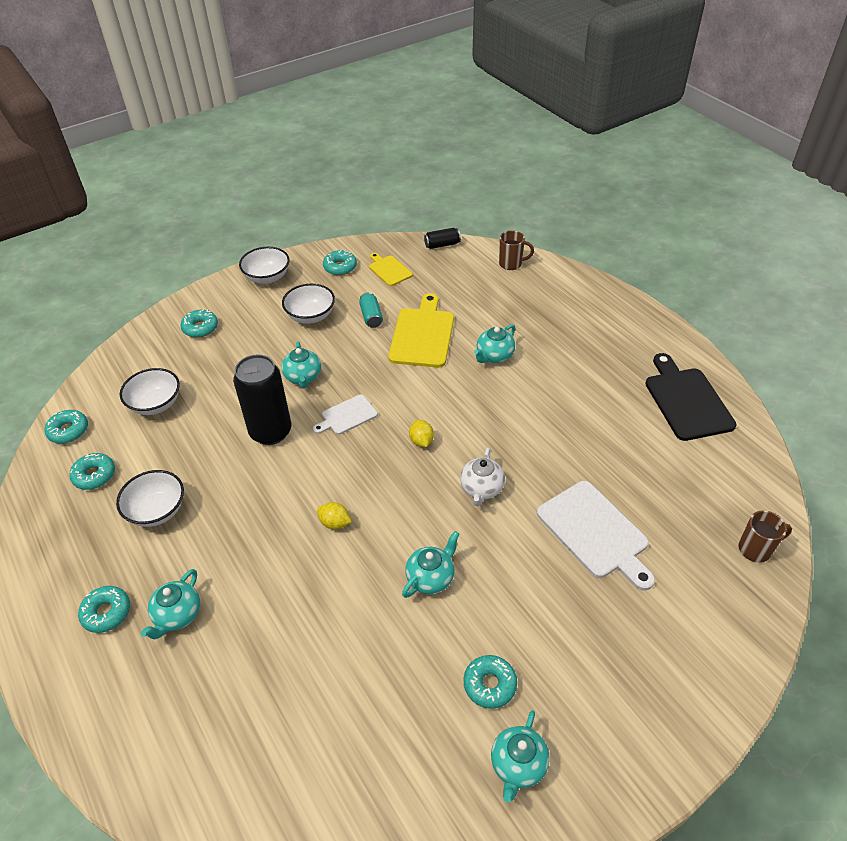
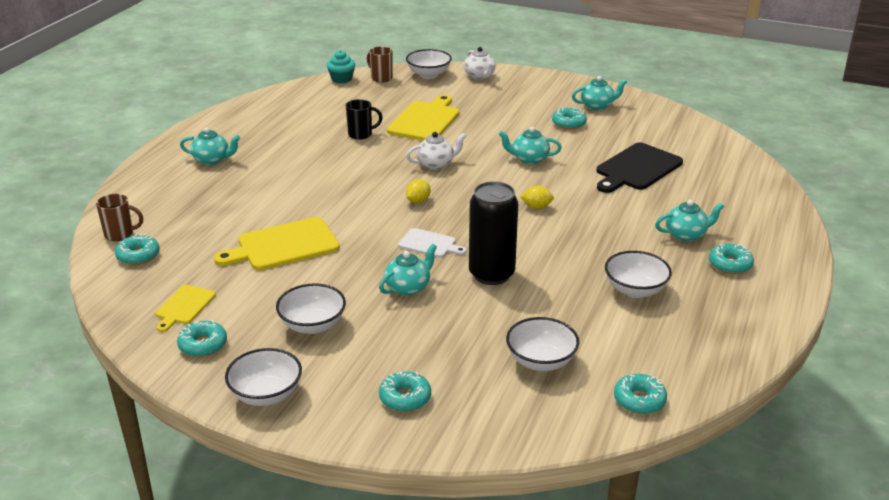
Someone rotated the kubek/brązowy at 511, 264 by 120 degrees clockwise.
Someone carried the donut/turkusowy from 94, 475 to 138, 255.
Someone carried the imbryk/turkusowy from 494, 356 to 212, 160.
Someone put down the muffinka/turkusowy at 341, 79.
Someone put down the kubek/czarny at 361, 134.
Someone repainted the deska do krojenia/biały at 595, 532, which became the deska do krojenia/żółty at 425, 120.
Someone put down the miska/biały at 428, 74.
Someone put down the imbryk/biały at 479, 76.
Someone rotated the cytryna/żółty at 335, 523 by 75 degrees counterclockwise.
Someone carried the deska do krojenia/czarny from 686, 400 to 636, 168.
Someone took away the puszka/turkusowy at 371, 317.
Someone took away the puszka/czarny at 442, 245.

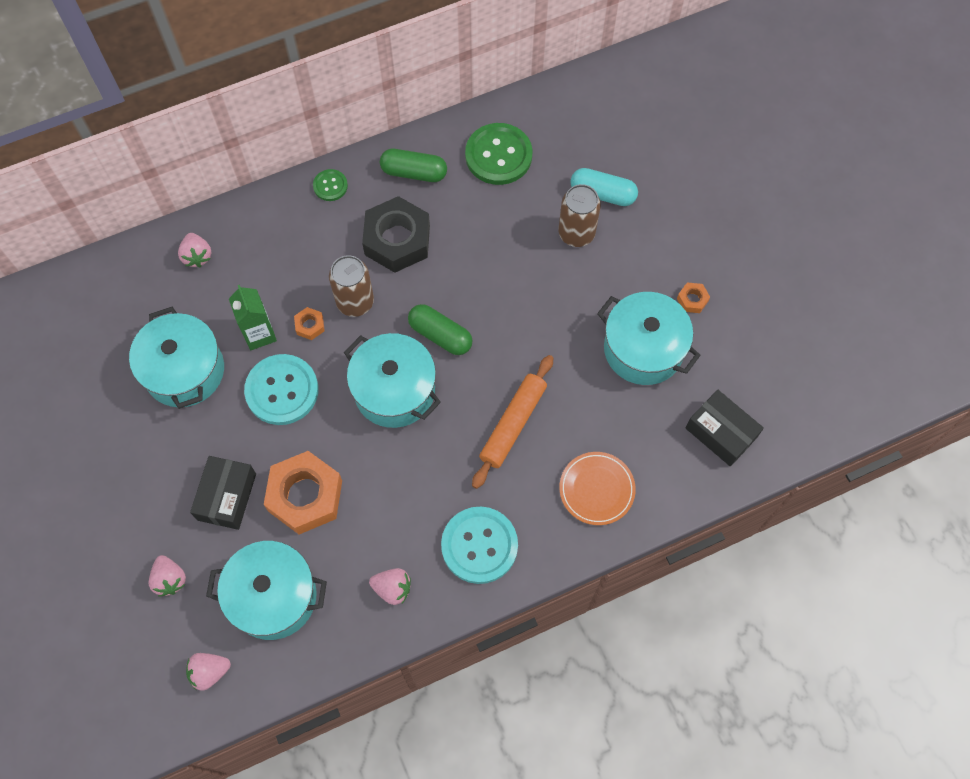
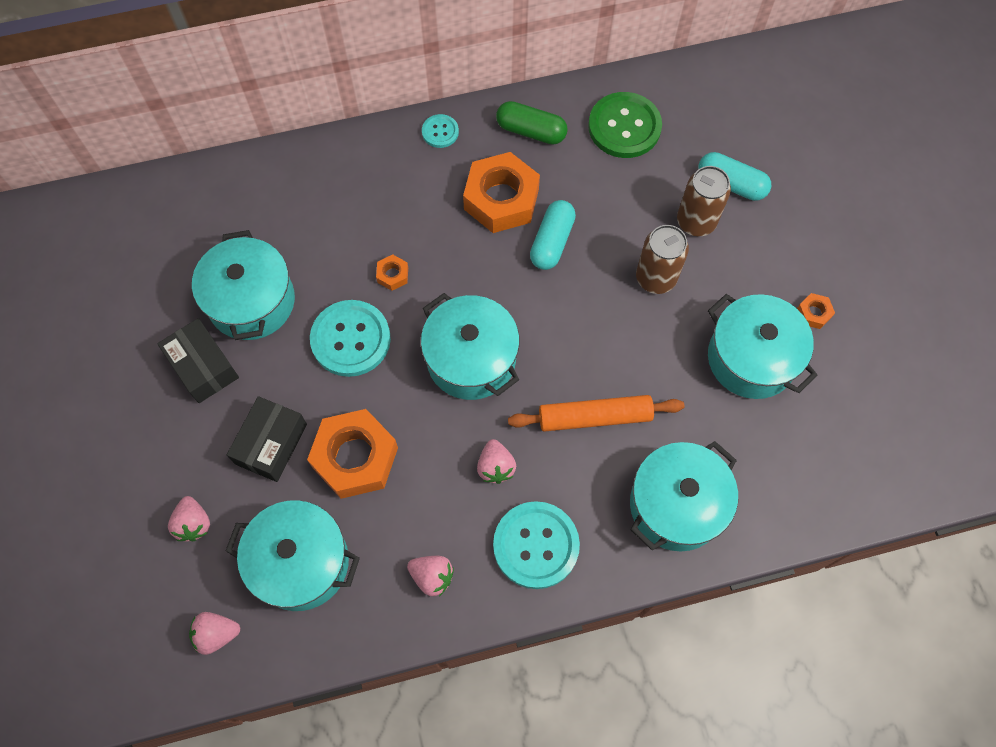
Someone carried the pudełko/czarny from 721, 433 to 203, 366.
Someone repainted the guzik/zielony at 330, 186, which became the guzik/turkusowy at 440, 132.
Someone repainted the nakrętka/czarny at 397, 240, which became the nakrętka/pomarańczowy at 501, 199.
Someone carried the truskawka/różowy from 197, 256 to 495, 467.
Someone rotated the wałek do ciasta/pomarańczowy at 513, 424 by 45 degrees clockwise.
Someone put down the kapsułka/turkusowy at 552, 242.
Someone swapped the talerz/pomarańczowy at 596, 489 for the garnek/turkusowy at 676, 505.
Someone carried the puszka/brązowy from 355, 302 to 655, 278.
Someone took away the karton mleka/zielony at 259, 334.
Someone took away the kapsułka/zielony at 440, 335.

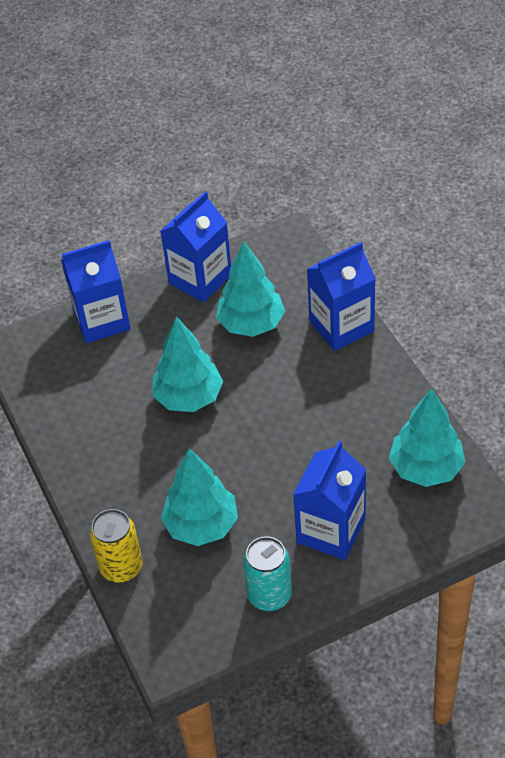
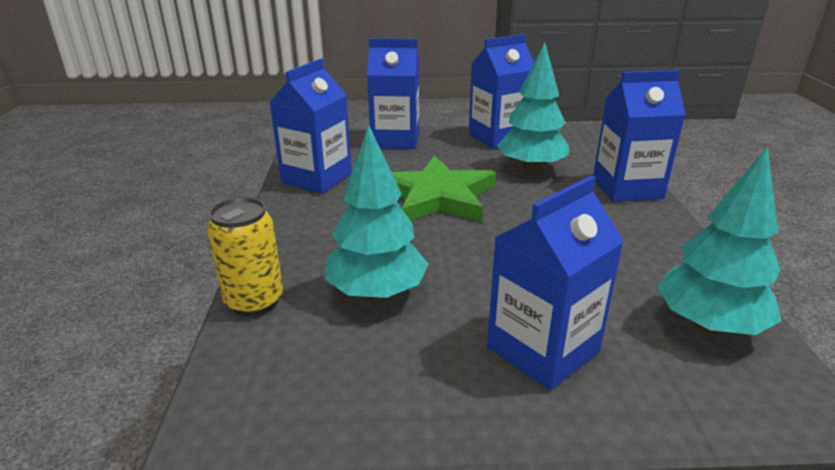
Someone put down the karton mleka/niebieski at 316, 178.
Someone swapped the drzewko/turkusowy at 188, 397 for the gwiazda/zielony at 437, 197.
Someone took away the puszka/turkusowy at 269, 595.

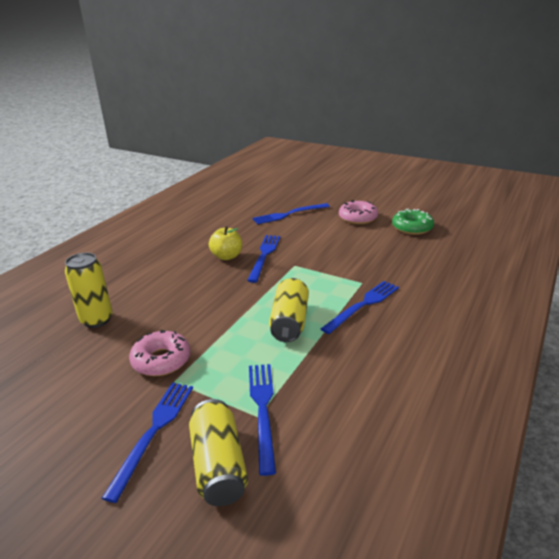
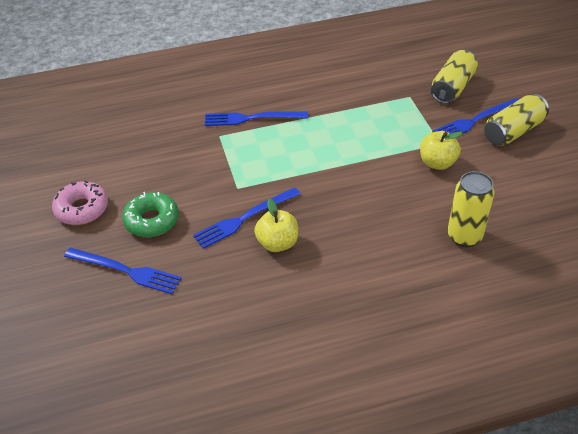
Someone carried the donut/zielony from 412, 228 to 152, 220.
Someone swapped the donut/różowy at 161, 360 for the jabłko/żółty at 437, 163.
Someone carried the puszka/żółty from 290, 321 to 513, 131.
Someone took away the widelec/niebieski at 263, 409.

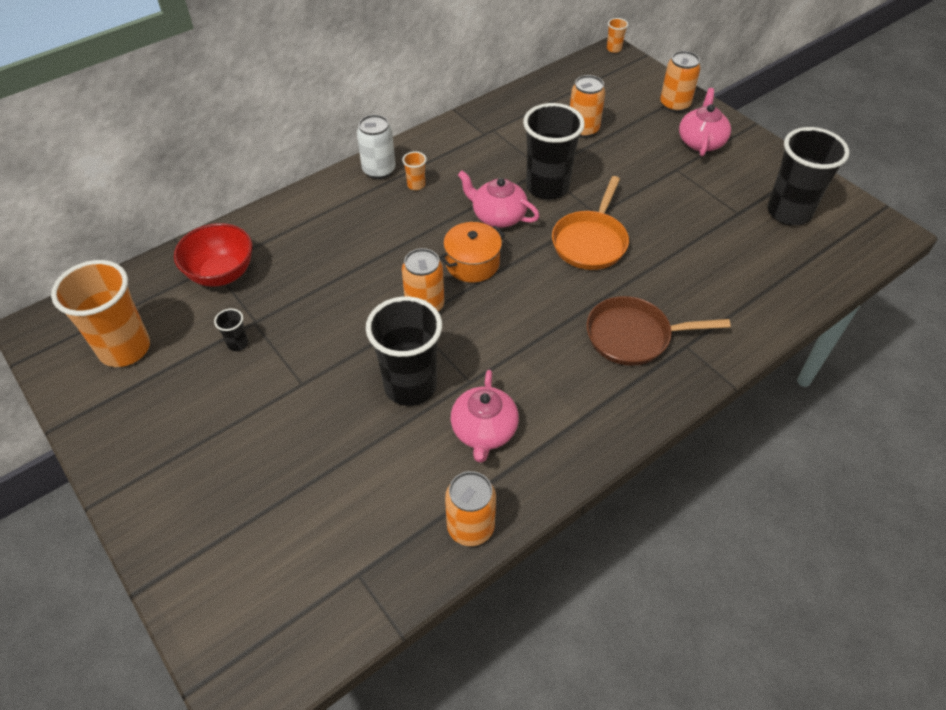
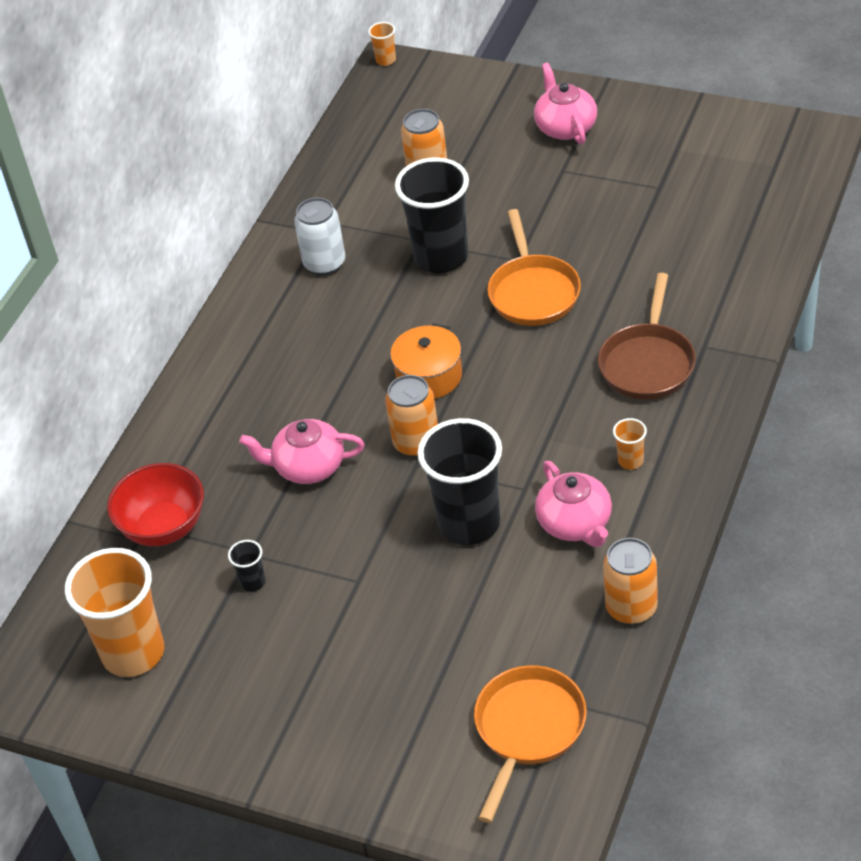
Someone carried the imbryk/różowy from 498, 216 to 308, 467.
Someone carried the puszka/biały from 379, 170 to 324, 263.
Someone put down the patelnia/pomarańczowy at 528, 729.
Someone rotated the patelnia/brązowy at 633, 336 by 45 degrees counterclockwise.
Someone carried the szklanka/pomarańczowy from 416, 185 to 630, 461.
Someone took away the puszka/pomarańczowy at 674, 105.
Someone took away the szklanka/czarny at 789, 212.

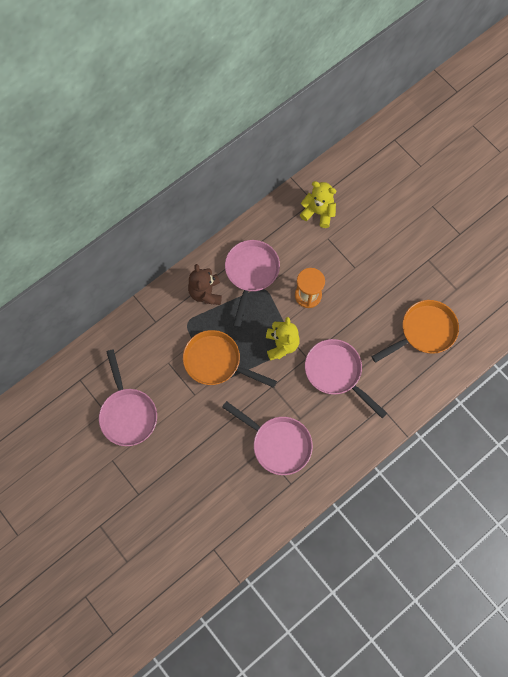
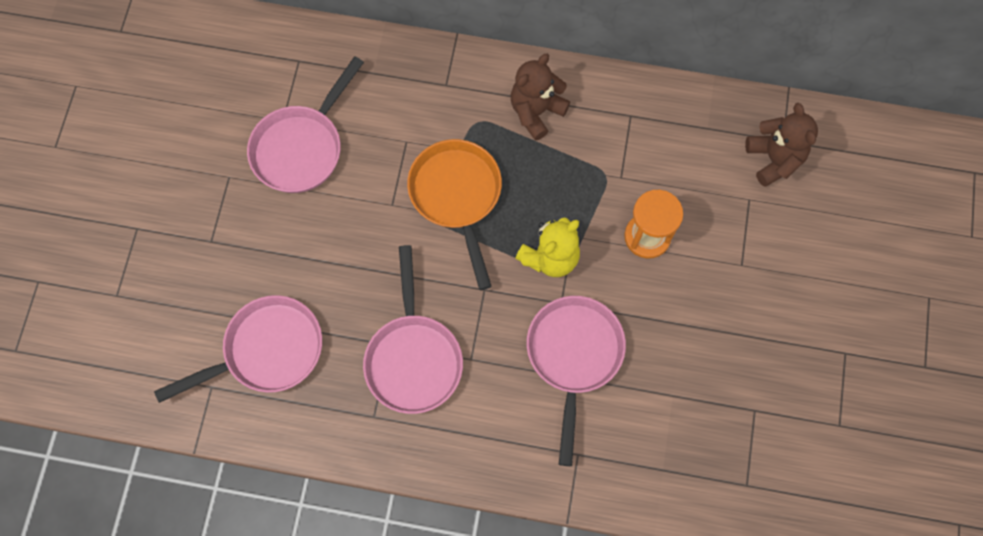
Someone carried the patelnia/różowy from 251, 273 to 267, 351.
Someone repainted the miś/żółty at 318, 212, which became the miś/brązowy at 774, 159.
Someone took away the patelnia/pomarańczowy at 424, 332.

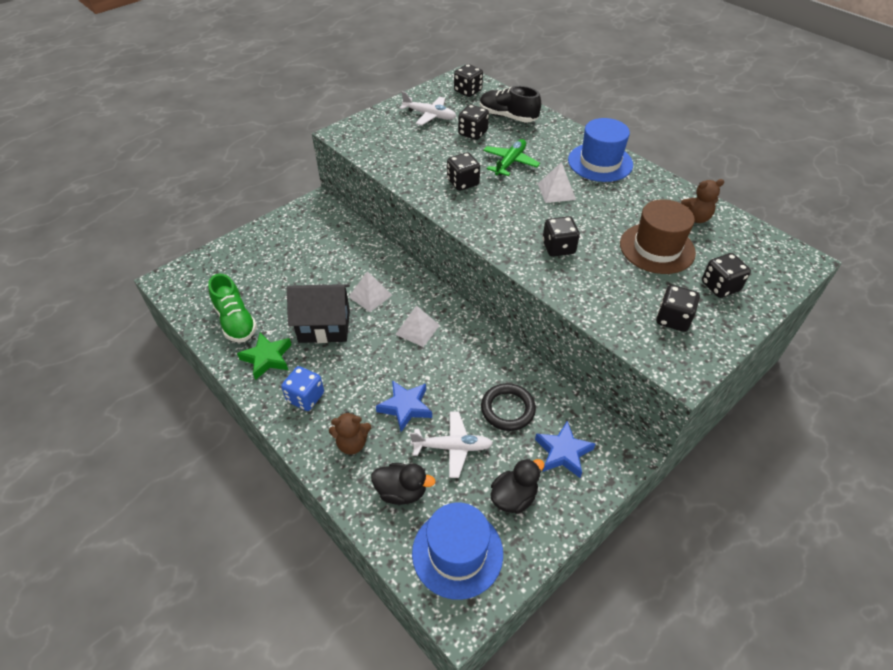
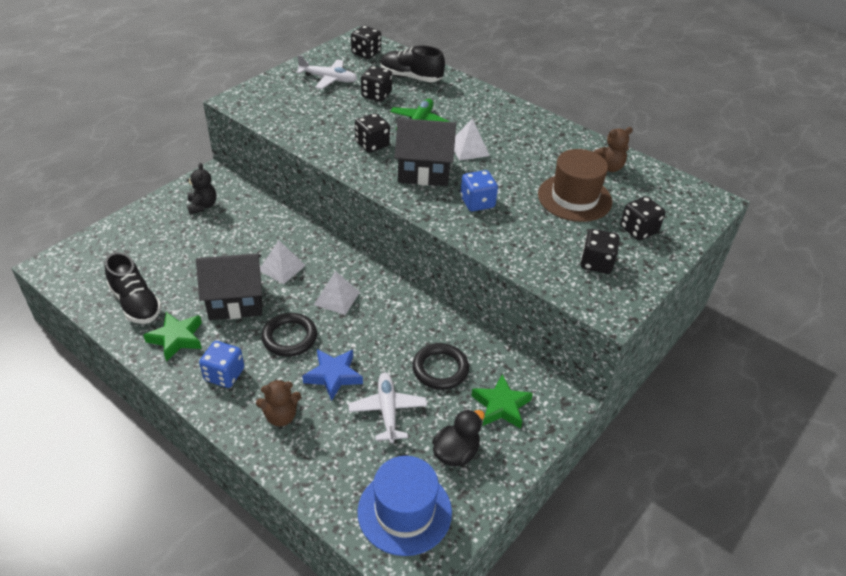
Someone repainted the but/zielony at 236, 321, which became the but/czarny at 136, 303.
Someone put down the miś/czarny at 202, 206.
Someone put down the pierścień/czarny at 289, 337.
Someone rotated the samolot/biały at 452, 447 by 90 degrees counterclockwise.
Someone put down the domek/czarny at 424, 171.
Someone repainted the kostka do gry/czarny at 558, 247, which became the kostka do gry/niebieski at 477, 202.
Someone repainted the gwiazda/niebieski at 563, 452, which became the gwiazda/zielony at 501, 406.
Someone took away the kaczka/czarny at 401, 491.
Someone took away the kapelusz/niebieski at 600, 162.

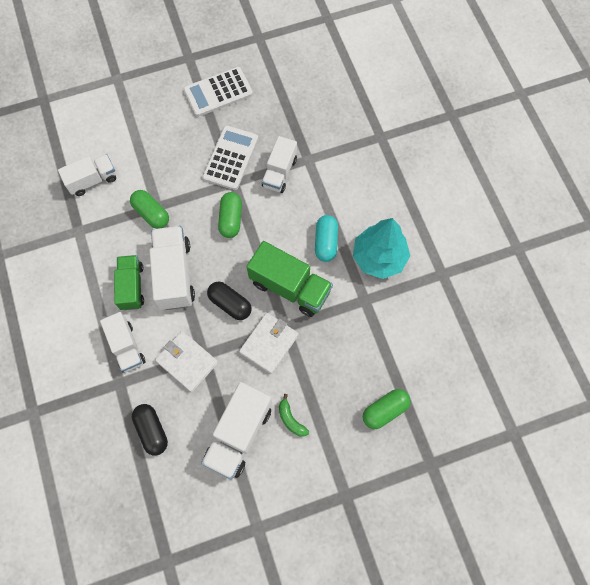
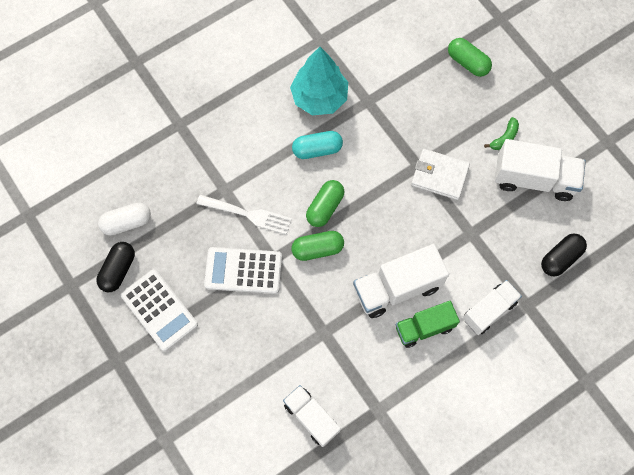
Someone carried the kapsułka/czarny from 230, 304 to 118, 270.
Someone put down the kapsułka/biały at 127, 222.
Someone swapped the ciężarówka/biały at 279, 172 for the widelec/biały at 248, 214.
Someone carried the kapsułka/zielony from 151, 213 to 325, 207.
Someone took away the portfel/biały at 187, 362.
Someone took away the ciężarówka/zielony at 290, 287.

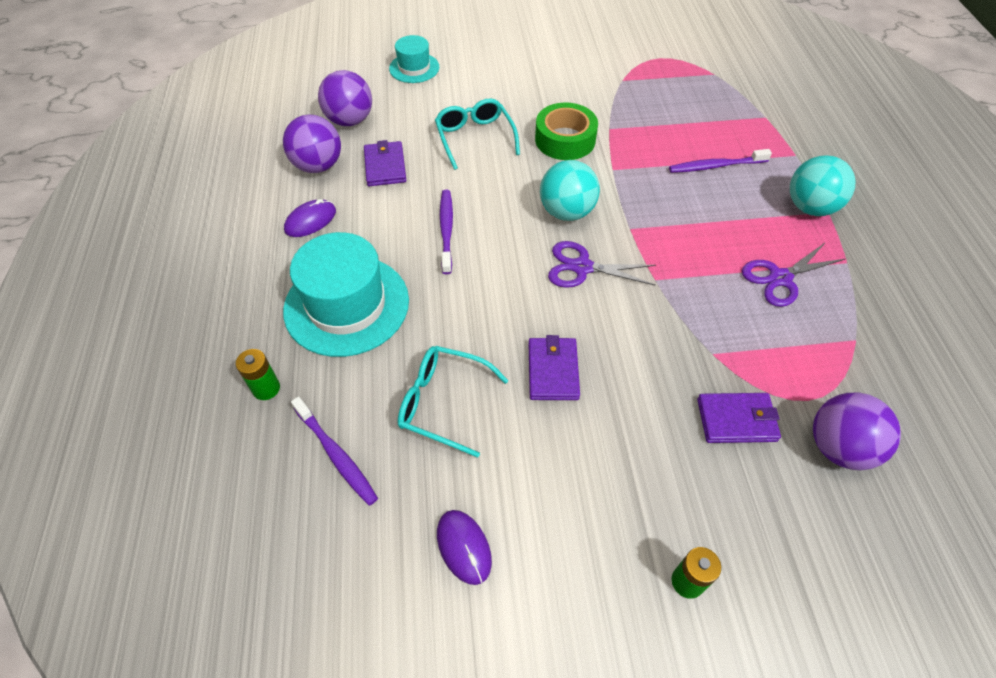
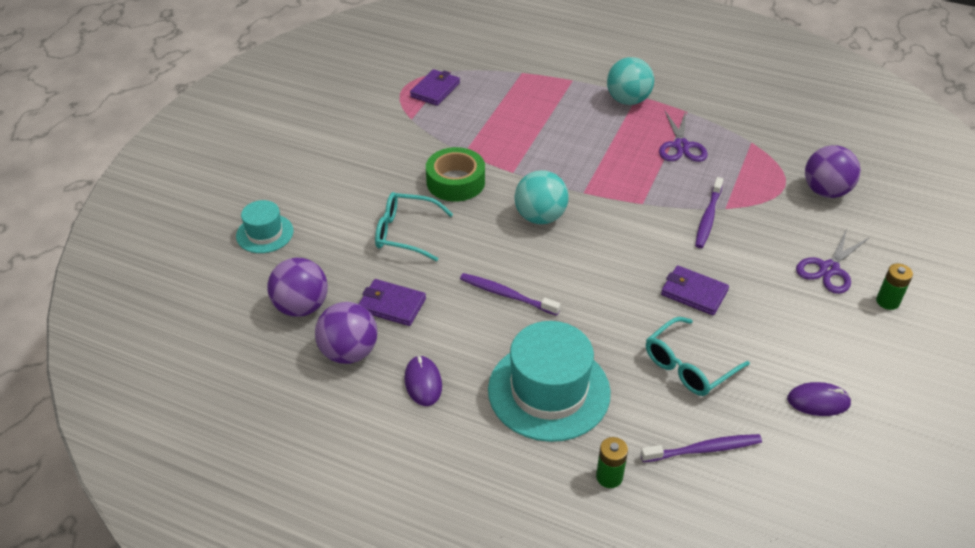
Someone carried the portfel/fioletowy from 736, 420 to 435, 90.
Someone carried the szczoteczka do zębów/fioletowy from 715, 166 to 708, 218.
Someone carried the nożyczki/fioletowy from 582, 267 to 829, 269.

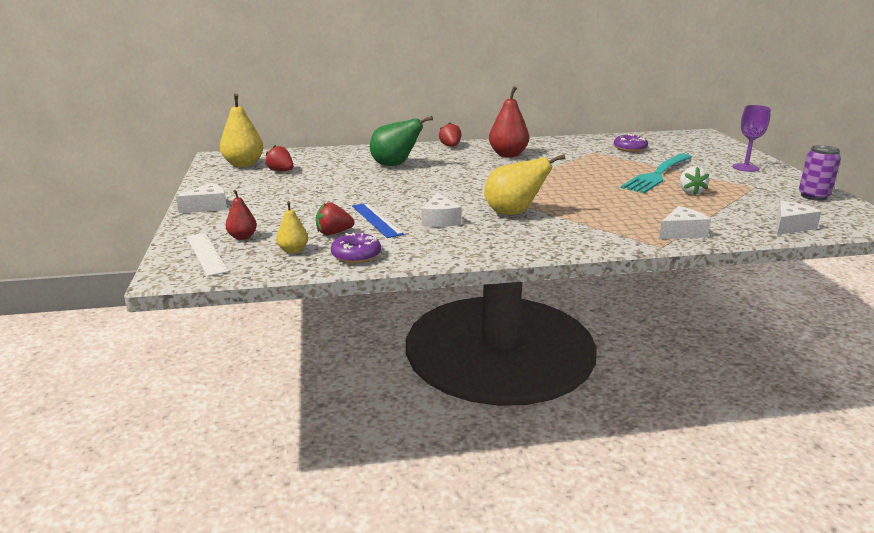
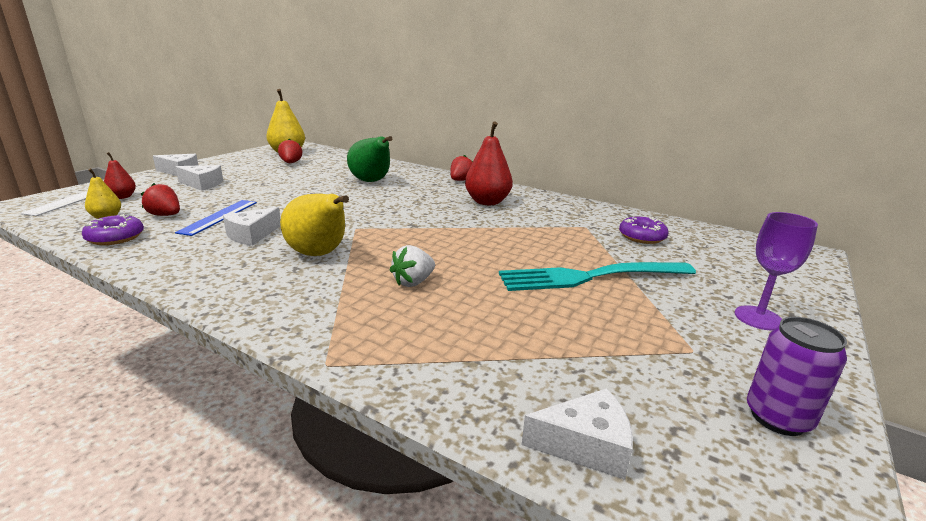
Someone carried the ser/biały from 681, 232 to 202, 184.
Someone carried the truskawka/biały from 691, 192 to 413, 282.

